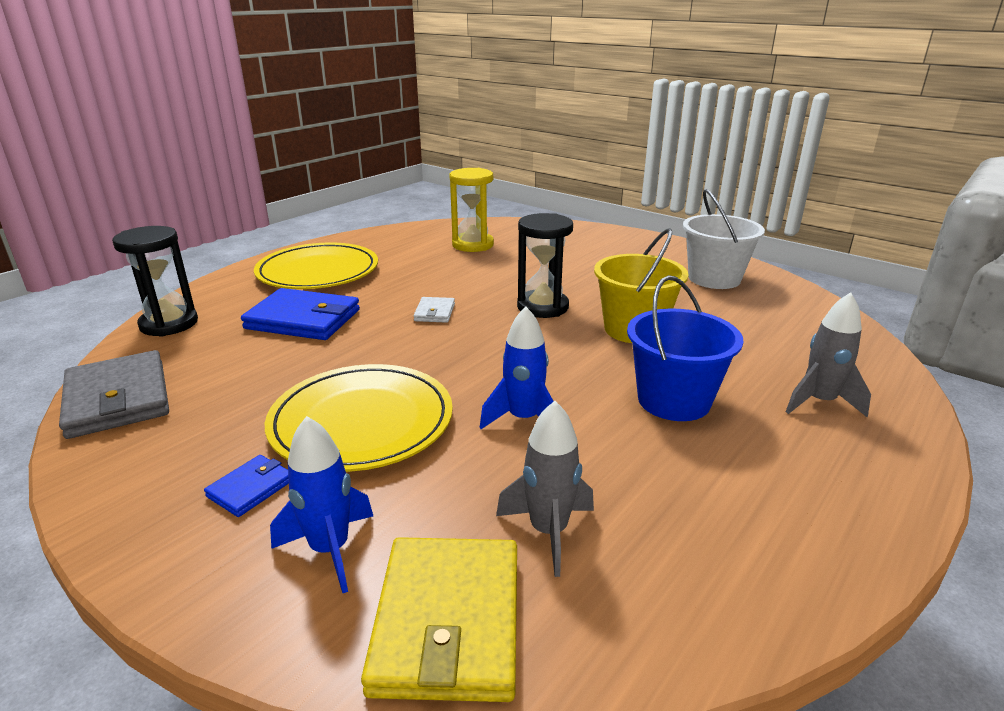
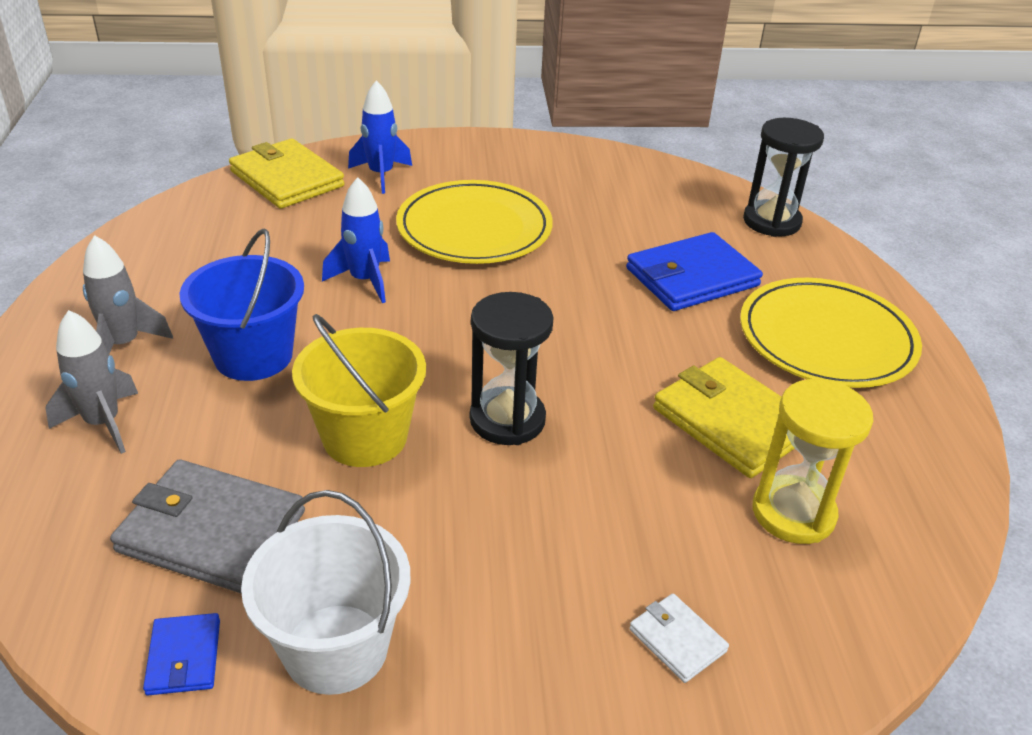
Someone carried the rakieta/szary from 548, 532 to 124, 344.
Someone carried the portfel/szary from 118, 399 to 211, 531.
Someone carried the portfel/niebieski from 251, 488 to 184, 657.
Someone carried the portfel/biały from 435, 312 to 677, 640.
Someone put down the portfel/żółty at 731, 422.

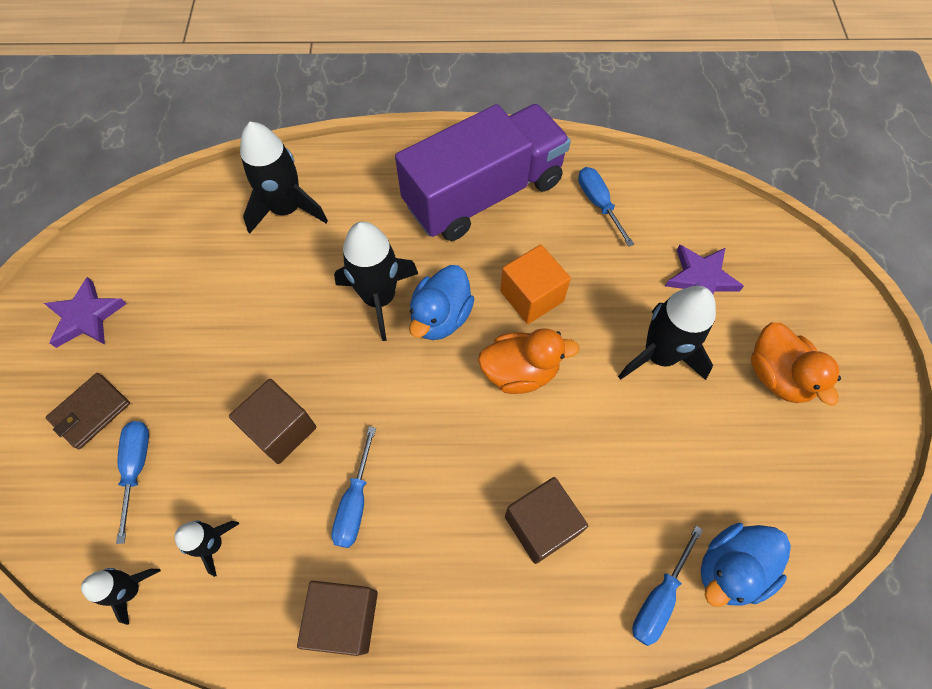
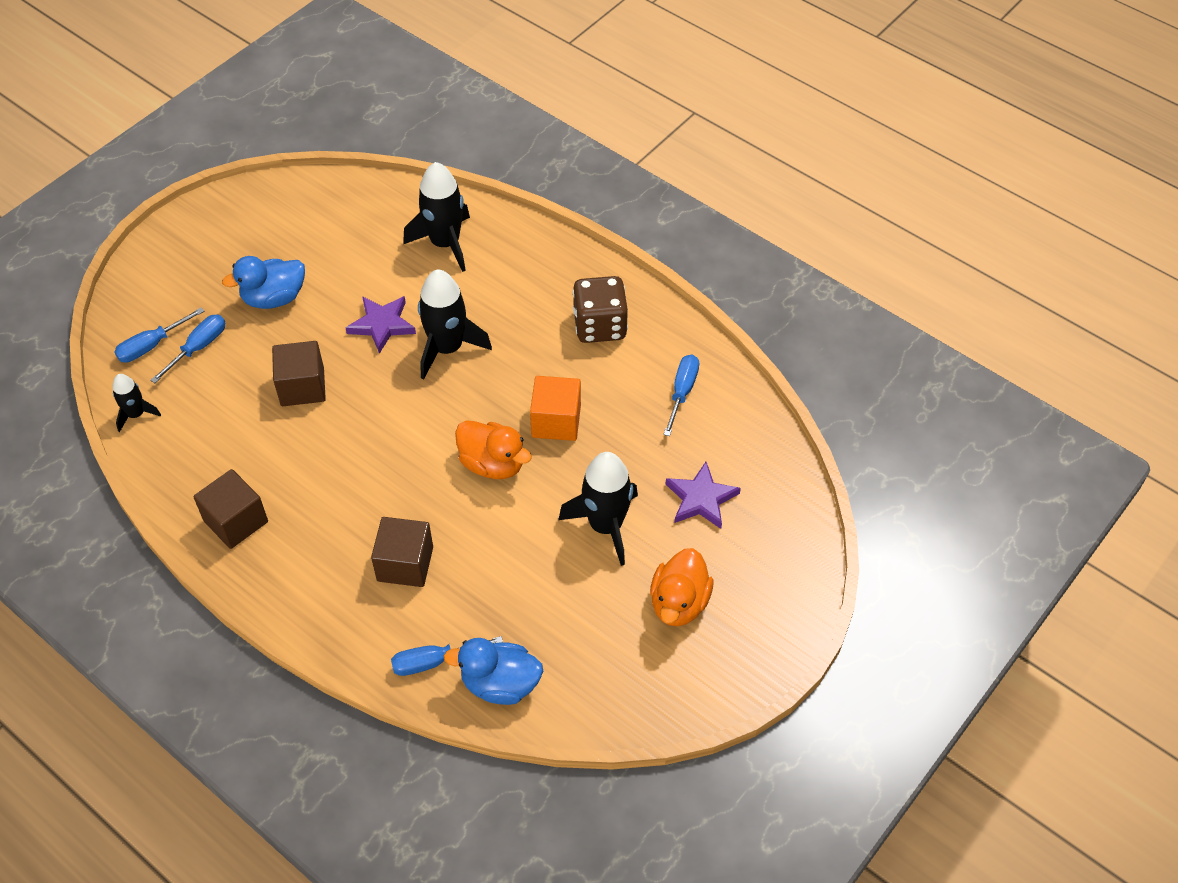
Someone carried the śrubokręt/niebieski from 355, 502 to 152, 345.
Someone carried the kaczka/niebieski from 441, 317 to 274, 298.
Someone carried the gwiazda/fioletowy from 86, 316 to 382, 325.
Someone swapped the ciężarówka/fioletowy at 483, 194 for the kostka do gry/brązowy at 600, 326.
Someone took away the portfel/brązowy at 91, 412.
Someone took away the rakieta/czarny at 213, 544.

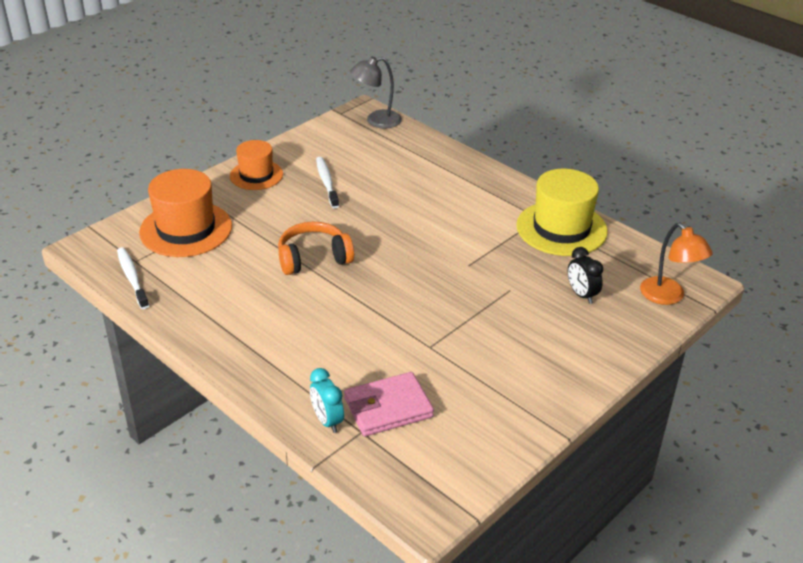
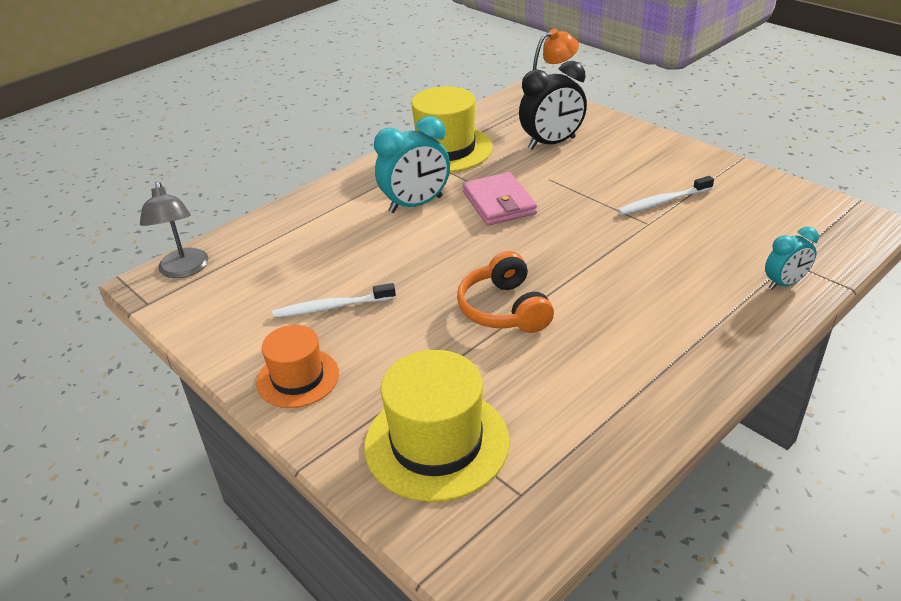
Someone repainted the kapelusz/pomarańczowy at 186, 229, which became the kapelusz/żółty at 436, 443.
Someone put down the budzik/turkusowy at 416, 205.
Someone carried the portfel/różowy from 388, 408 to 499, 203.
Someone scaled the budzik/czarny at 581, 295 by 1.70.
Someone carried the szczoteczka do zębów/biały from 132, 278 to 663, 202.

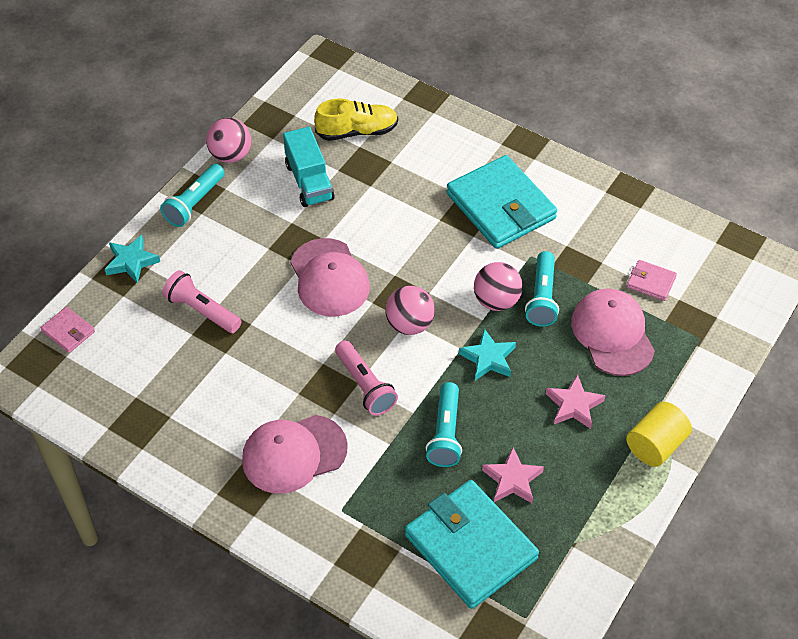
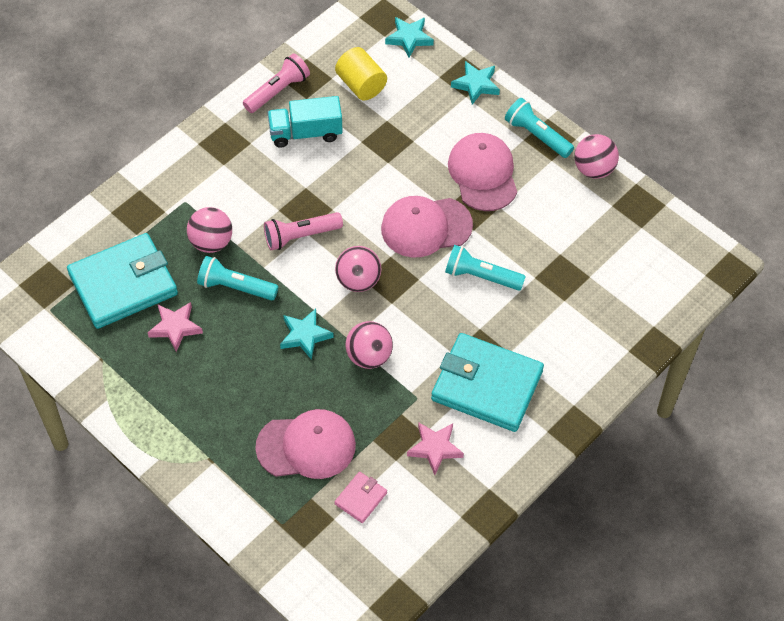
Someone put down the piłka/różowy at 211, 242.
Someone carried the latarka/różowy from 202, 310 to 278, 91.
Someone carried the ciężarówka/turkusowy from 309, 181 to 305, 133.
Someone carried the walec/żółty from 655, 445 to 361, 85.
Someone swapped the portfel/różowy at 68, 331 for the gwiazda/turkusowy at 409, 38.
Someone carried the gwiazda/różowy from 574, 405 to 435, 448.
Someone rotated the portfel/turkusowy at 500, 206 by 45 degrees clockwise.
Someone carried the latarka/turkusowy from 542, 297 to 481, 276.
Someone carried the czapka/różowy from 294, 454 to 483, 174.
Someone took away the but/żółty at 357, 131.

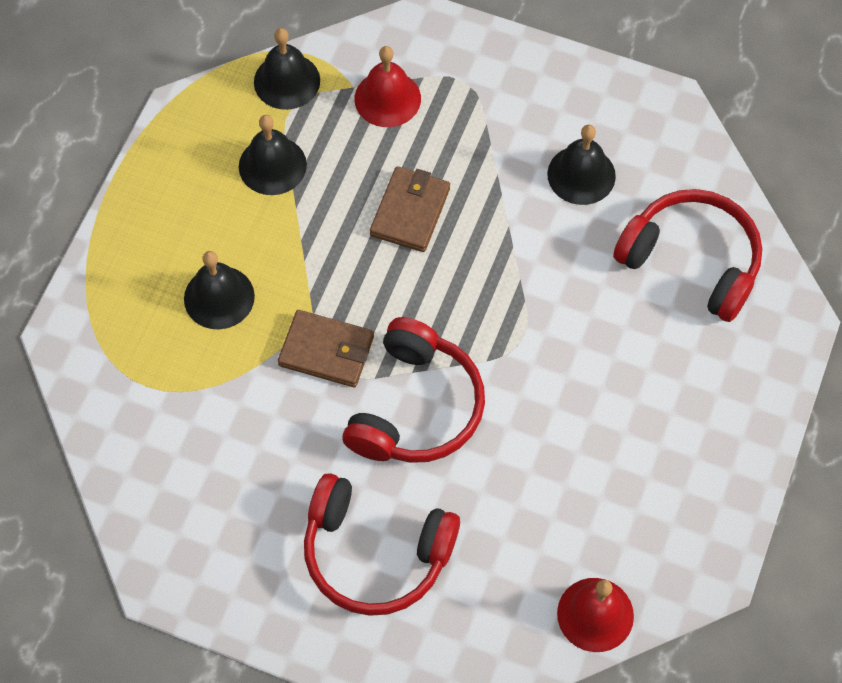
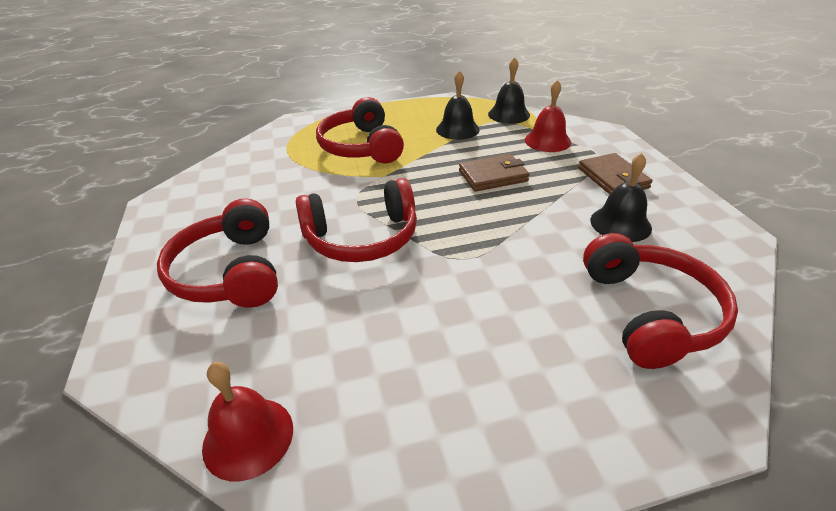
Someone swapped the dzwonek/czarny at 219, 297 for the słuchawki/czerwony at 362, 147.
Someone carried the portfel/brązowy from 326, 351 to 613, 178.

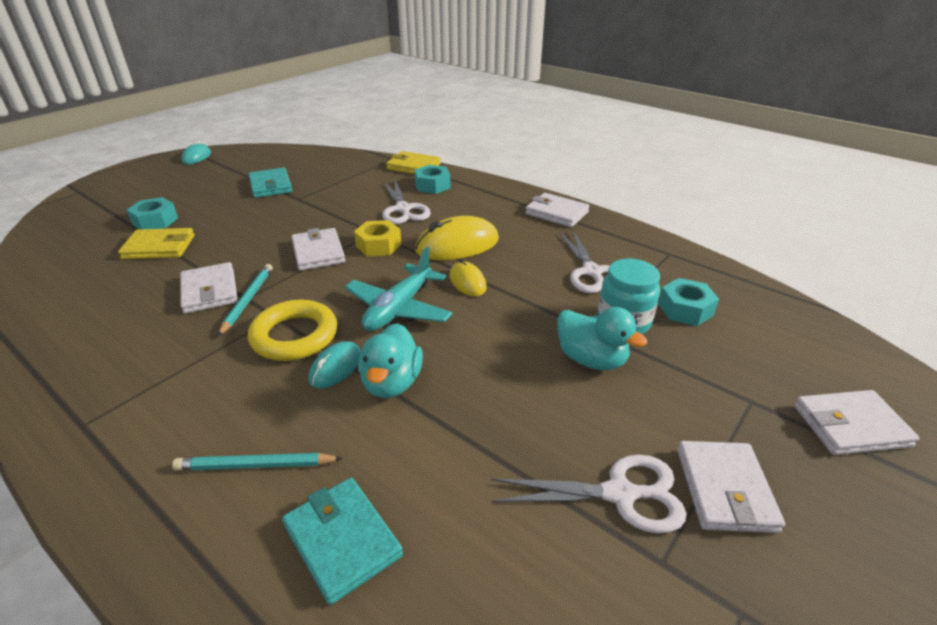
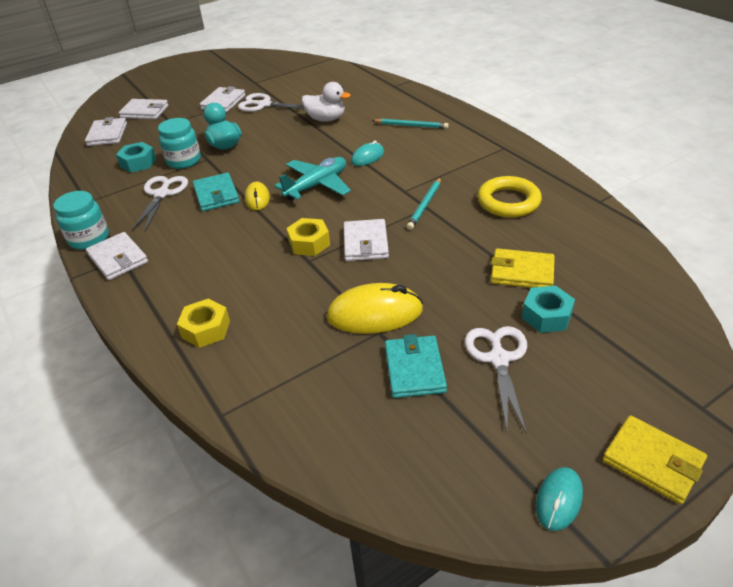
Someone put down the słoik/turkusowy at 89, 239.
Someone carried the portfel/biały from 210, 291 to 107, 134.
Someone repainted the nakrętka/turkusowy at 432, 185, which became the nakrętka/żółty at 206, 329.
Someone carried the portfel/turkusowy from 342, 540 to 216, 195.
Someone put down the kaczka/biały at 326, 119.
Someone carried the myszka/żółty from 457, 245 to 375, 314.
Someone carried the nożyczki/biały from 403, 209 to 499, 359.
Someone carried the pierścień/żółty from 294, 336 to 508, 201.
Someone carried the portfel/żółty from 413, 167 to 652, 461.
Someone took away the kaczka/turkusowy at 392, 383.

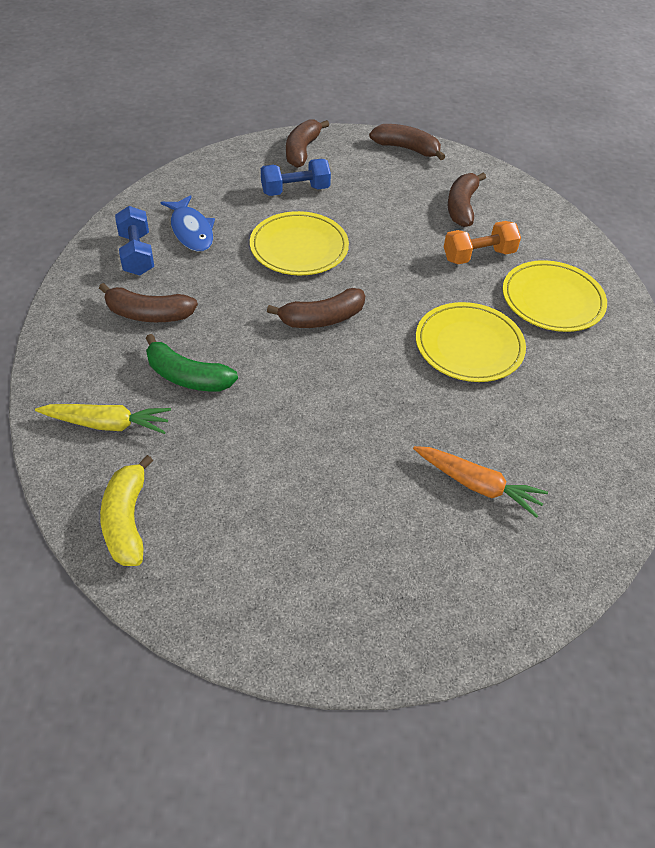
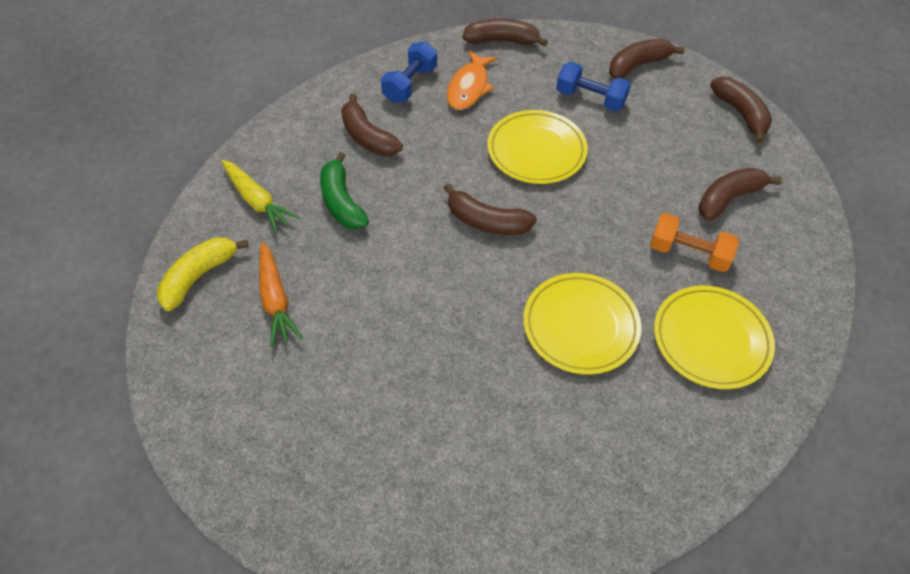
Someone carried the marchewka/pomarańczowy from 477, 485 to 276, 299.
Someone repainted the ryba/niebieski at 191, 231, which became the ryba/pomarańczowy at 469, 87.
Someone put down the banan/brązowy at 502, 41.

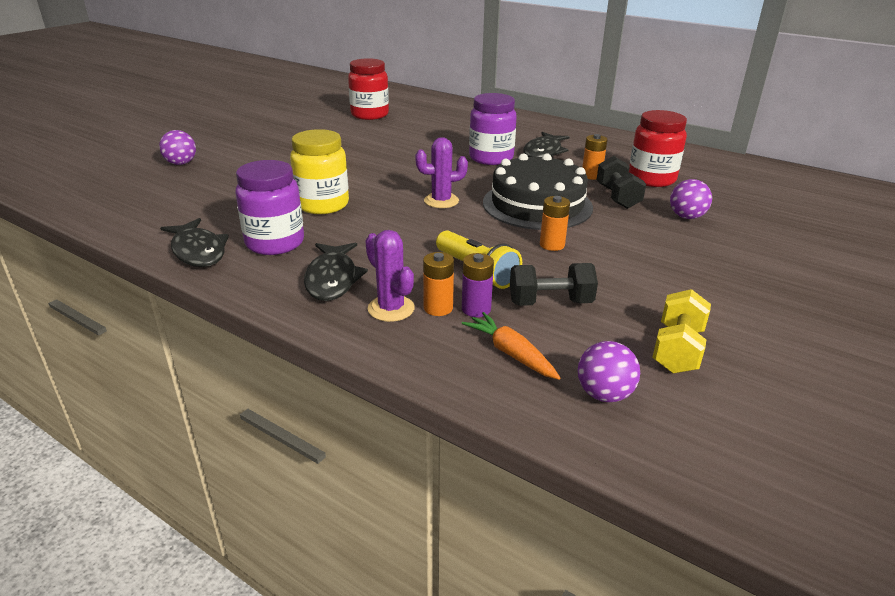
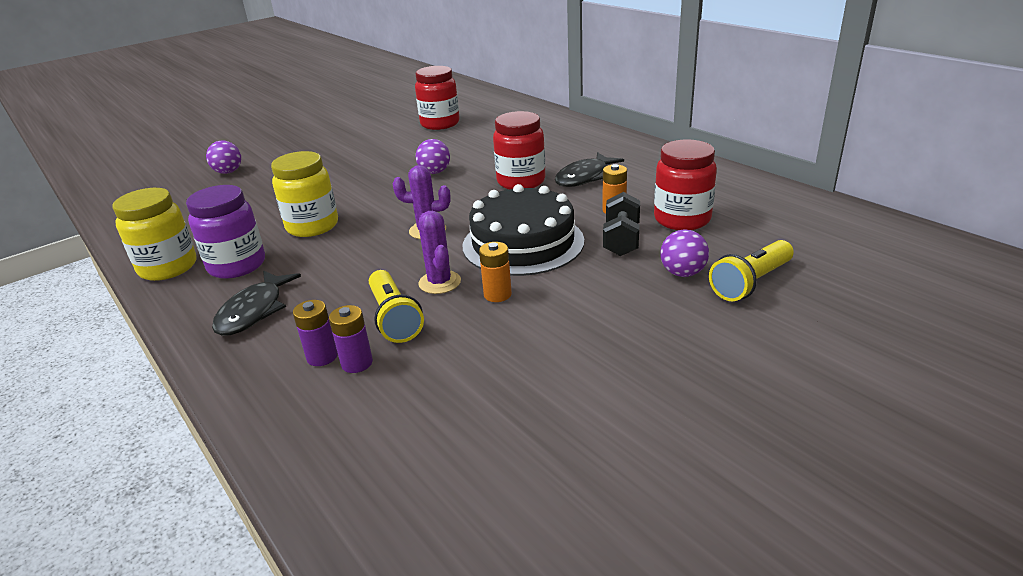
Someone swapped the ryba/czarny at 198, 251 for the słoik/żółty at 168, 267.
Someone repainted the bateria/pomarańczowy at 438, 308, which became the bateria/fioletowy at 322, 357.
Someone carried the piłka/fioletowy from 604, 394 to 435, 172.
Someone carried the kaktus/fioletowy from 391, 309 to 439, 282.
Someone repainted the słoik/fioletowy at 491, 158, which became the słoik/czerwony at 521, 182.
Someone put down the latarka/żółty at 751, 283.
Someone took away the marchewka/pomarańczowy at 510, 353.
Someone took away the hantel/czarny at 550, 302.
Someone took away the hantel/żółty at 677, 350.

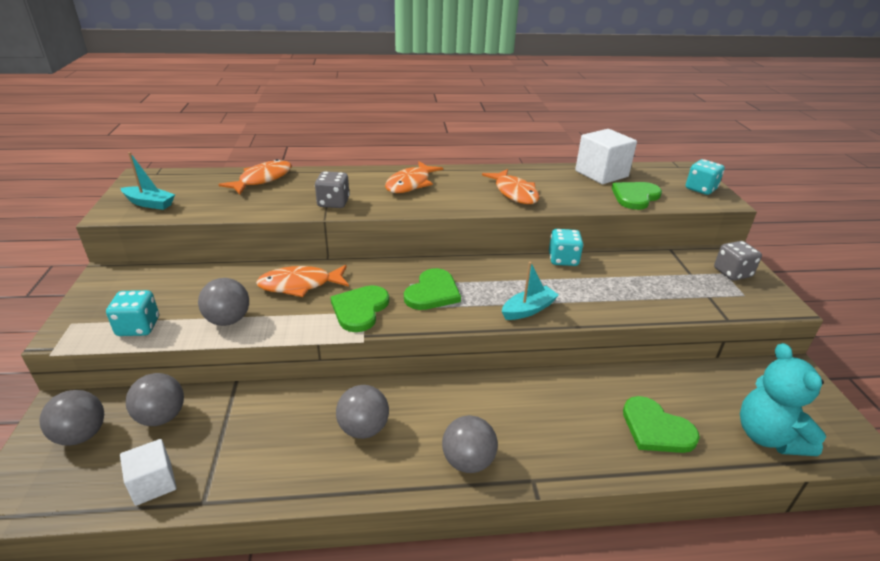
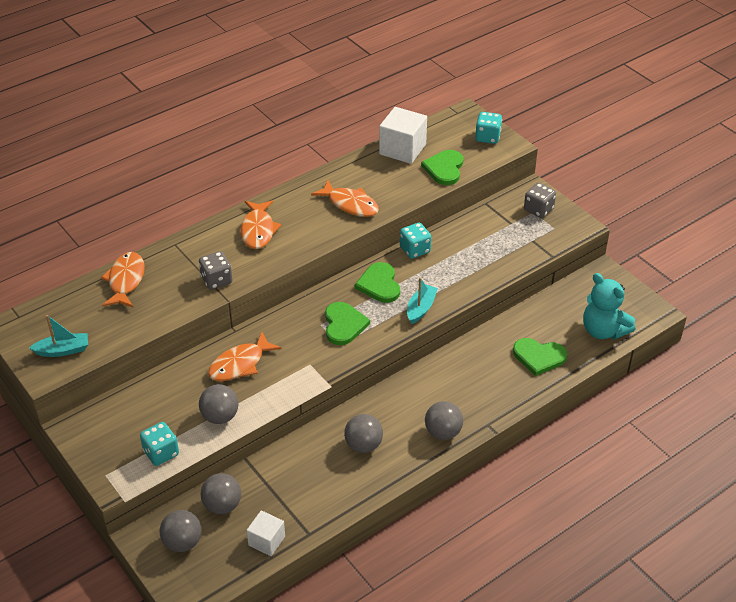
Someone carried the serce/zielony from 360, 309 to 379, 284.

